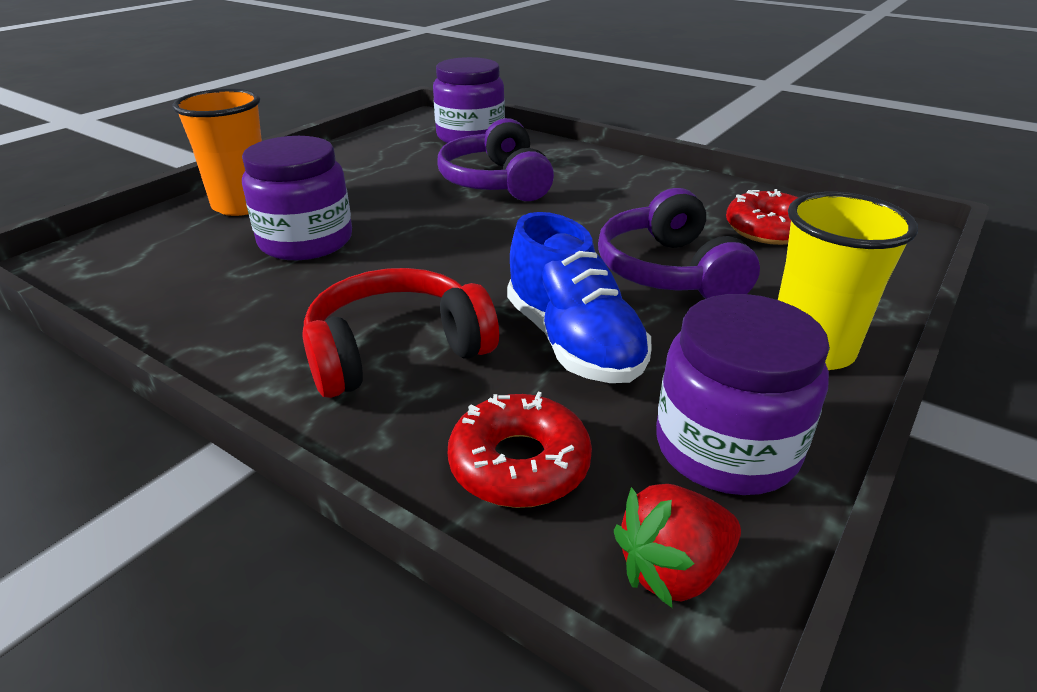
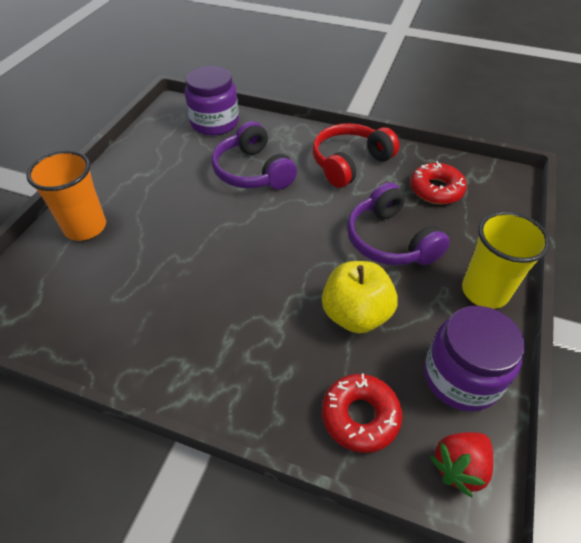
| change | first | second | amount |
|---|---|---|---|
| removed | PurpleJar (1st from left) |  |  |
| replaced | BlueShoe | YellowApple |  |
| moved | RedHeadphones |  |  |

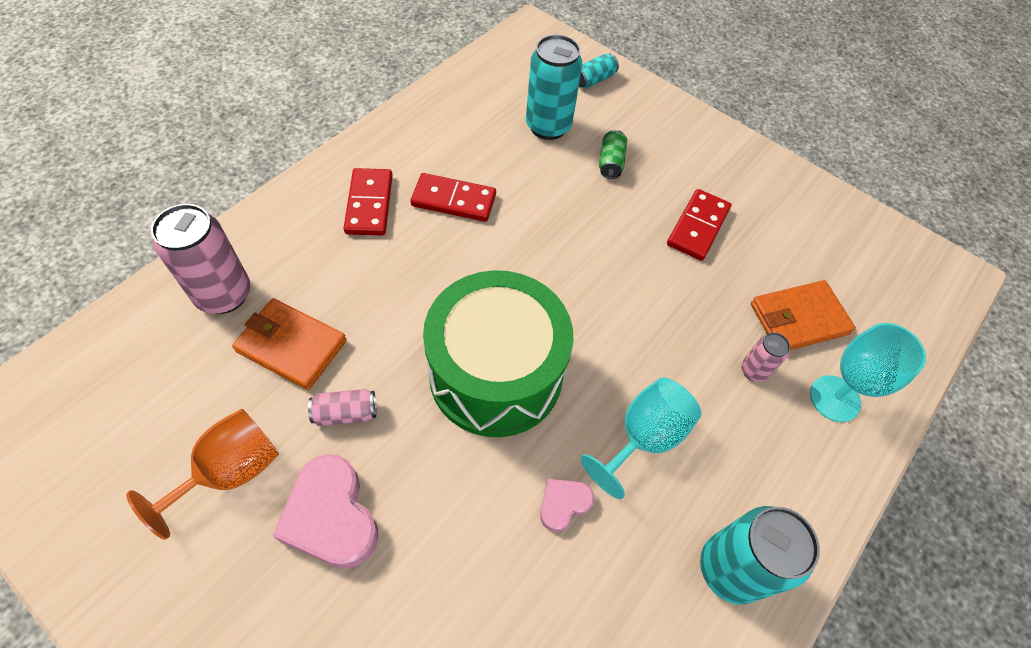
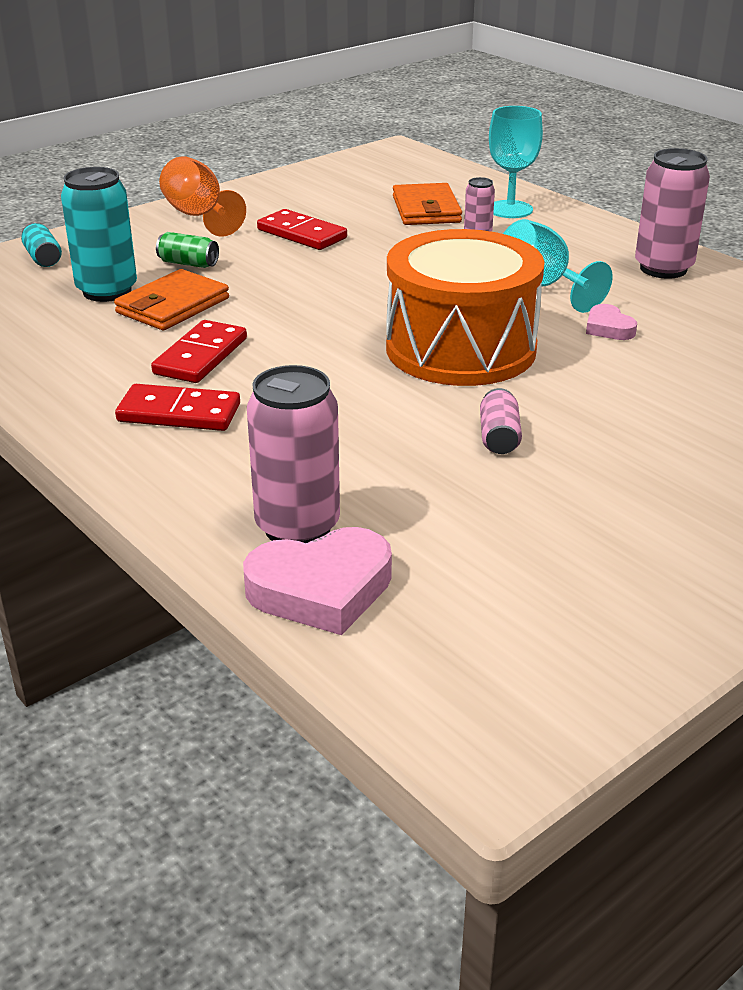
| change | first | second | amount |
|---|---|---|---|
| recoloured | GreenDrum | OrangeDrum |  |
| moved | OrangeWallet (1st from left) |  |  |
| moved | OrangeGoblet |  |  |
| moved | PinkHeart (1st from left) |  |  |
| recoloured | TurquoiseCan (3rd from left) | PinkCan (4th from left) |  |

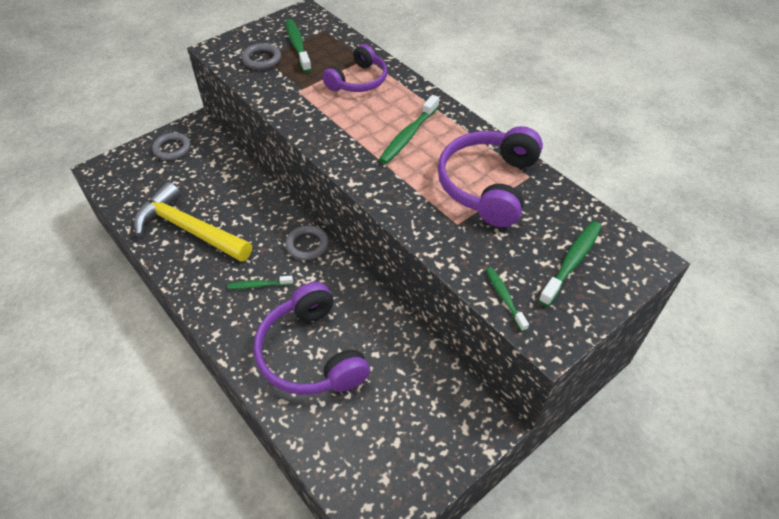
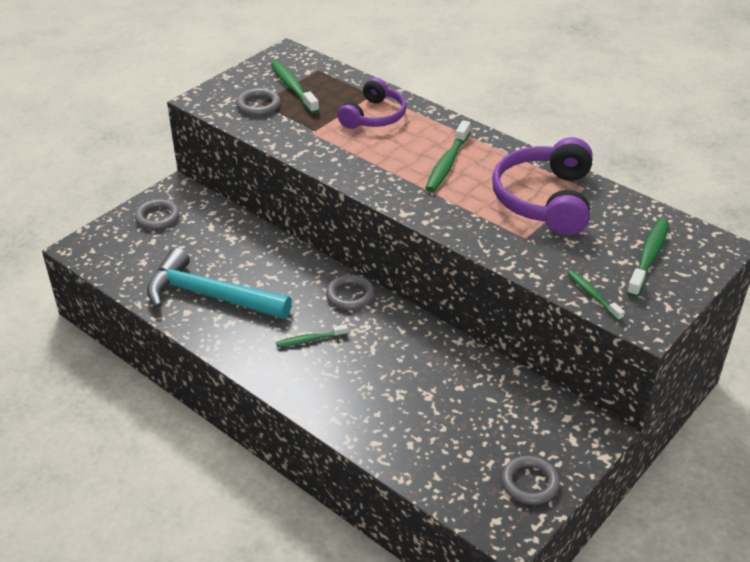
| change | first | second | amount |
|---|---|---|---|
| recoloured | YellowHammer | TurquoiseHammer |  |
| removed | PurpleHeadphones (1st from left) |  |  |
| added |  | GreyRing (4th from left) |  |

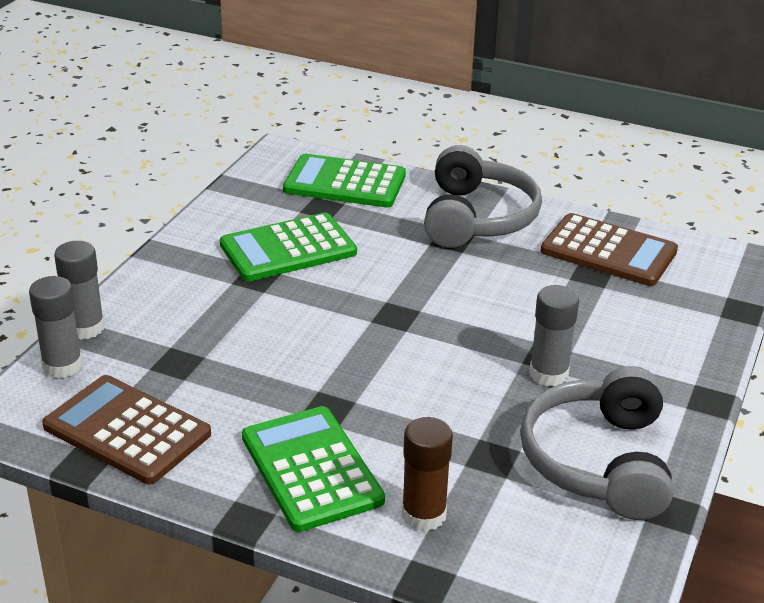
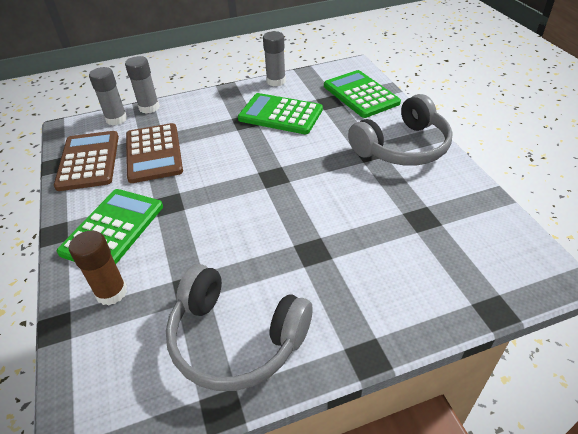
| change | first | second | amount |
|---|---|---|---|
| moved | BrownCalculator (2nd from left) |  |  |
| moved | GreyGlueStick (3rd from left) |  |  |
| turned | GreyHeadphones (2nd from left in the first image) | GreyHeadphones (1st from left) | 120 degrees counterclockwise |

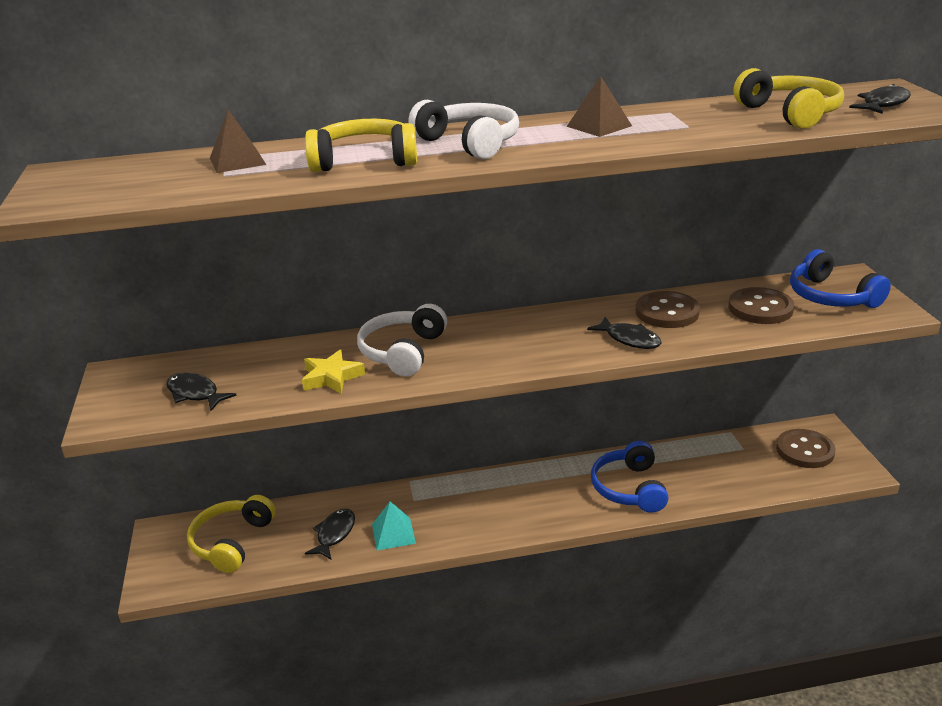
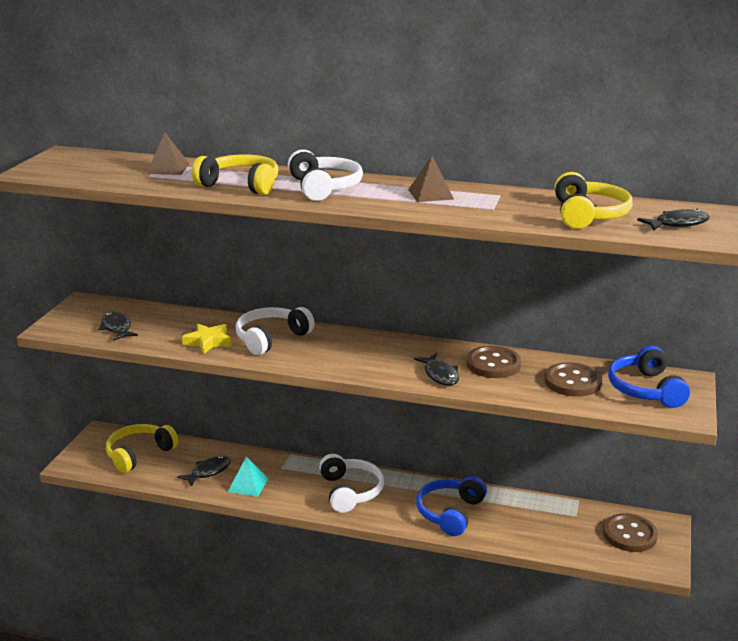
| change | first | second | amount |
|---|---|---|---|
| added |  | WhiteHeadphones (3rd from left) |  |

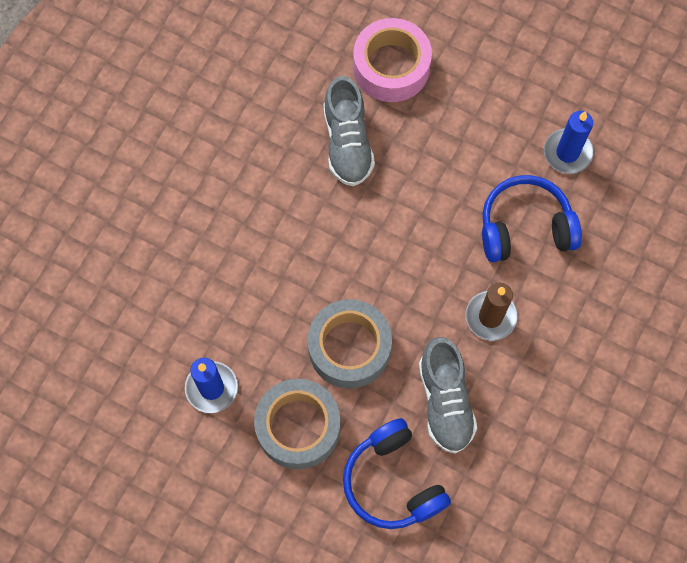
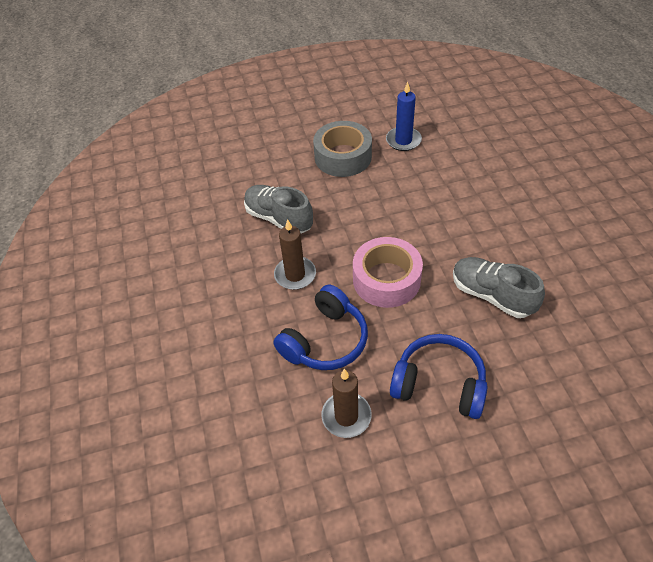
| change | first | second | amount |
|---|---|---|---|
| moved | PinkTape |  |  |
| recoloured | BlueCandle (2nd from left) | BrownCandle (2nd from left) |  |
| removed | GreyTape (2nd from left) |  |  |
| moved | BlueHeadphones (1st from left in the first image) | BlueHeadphones (2nd from left) |  |

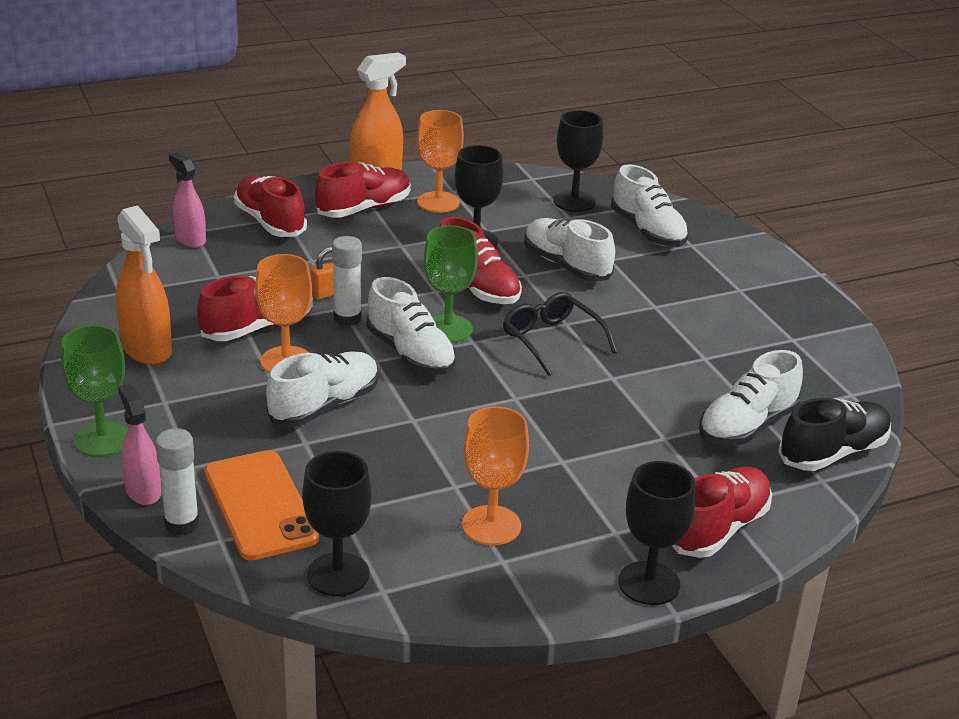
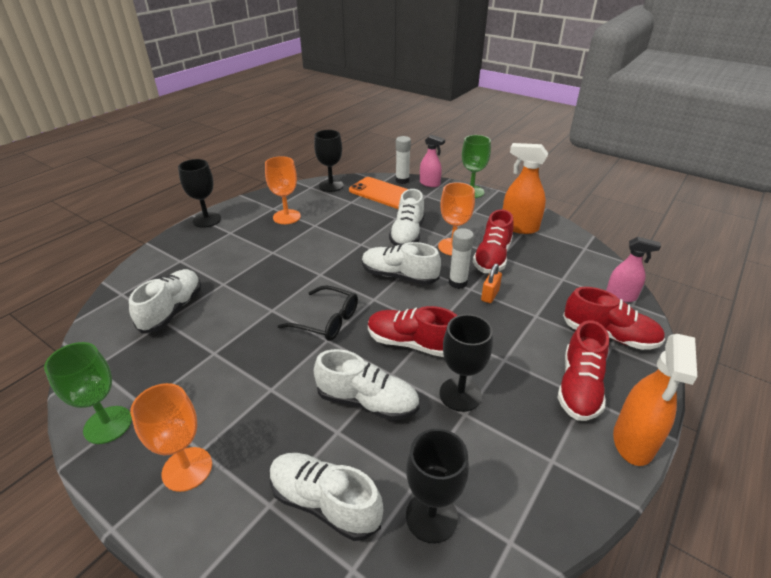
| change | first | second | amount |
|---|---|---|---|
| moved | OrangeGoblet (2nd from left in the first image) | OrangeGoblet (1st from left) |  |
| moved | GreenGoblet (2nd from left in the first image) | GreenGoblet (1st from left) |  |
| removed | BlackShoe |  |  |
| removed | RedShoe (5th from left) |  |  |

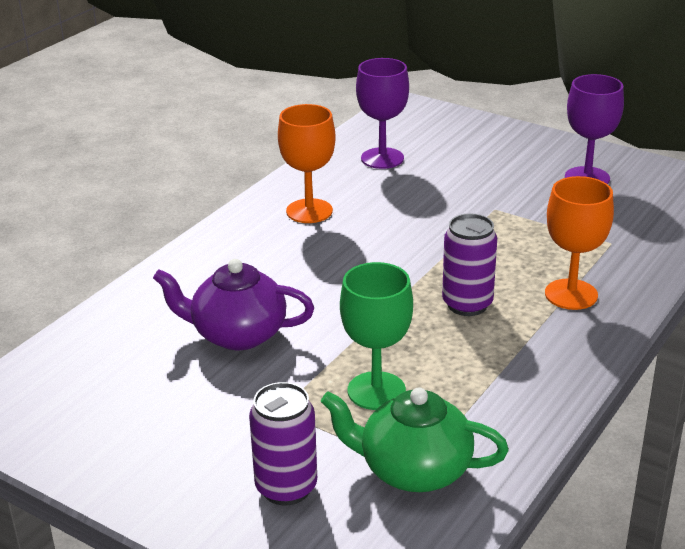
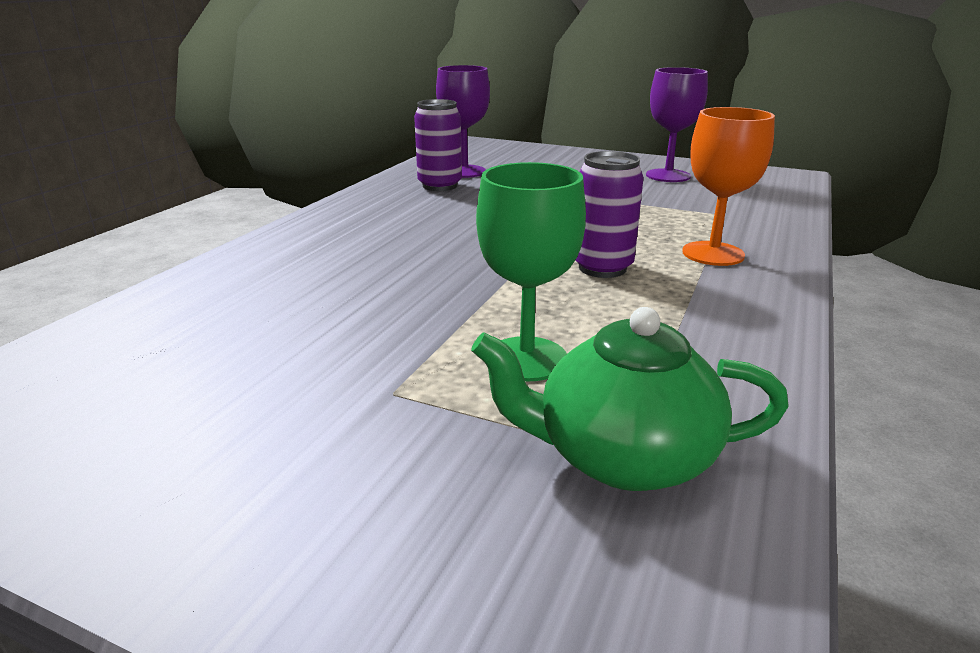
| change | first | second | amount |
|---|---|---|---|
| removed | OrangeGoblet (1st from left) |  |  |
| removed | PurpleTeapot |  |  |
| moved | PurpleCan (1st from left) |  |  |

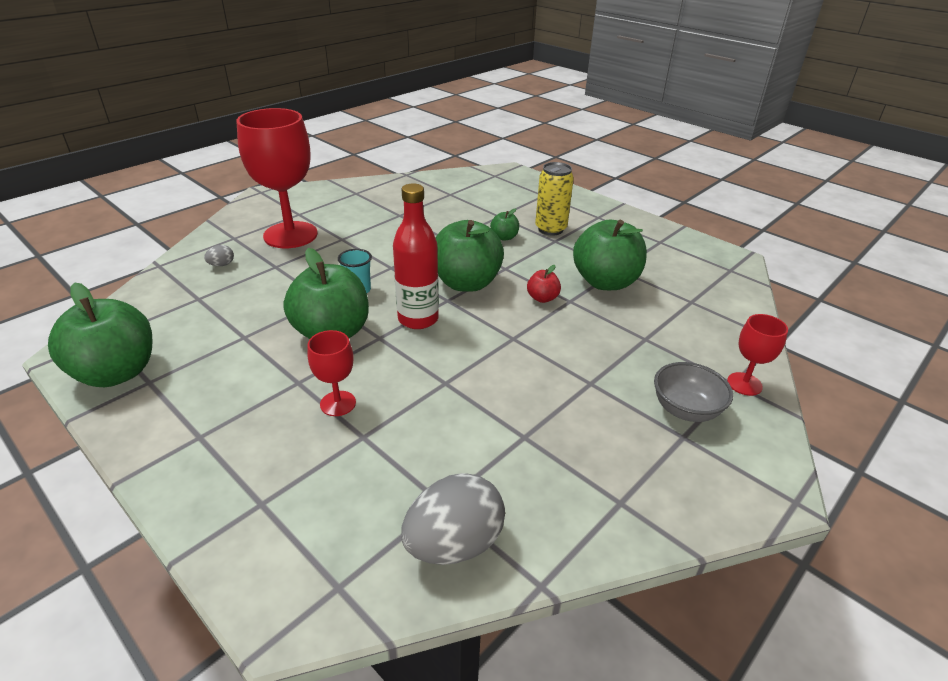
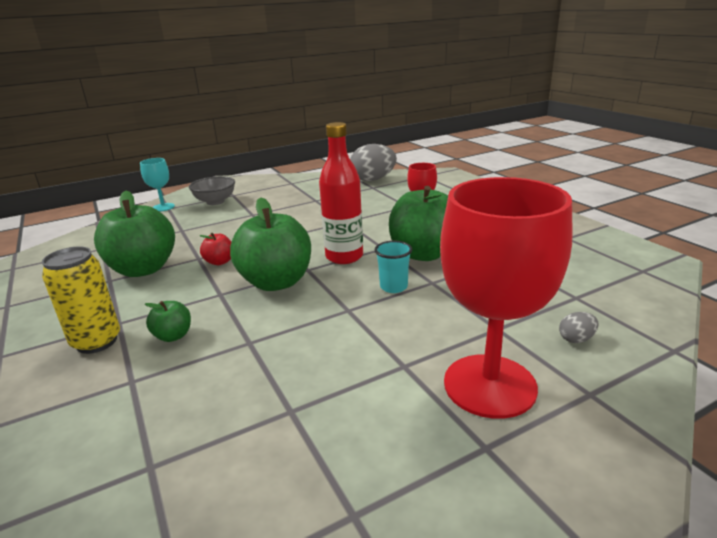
| change | first | second | amount |
|---|---|---|---|
| removed | GreenApple (1st from left) |  |  |
| recoloured | RedGoblet (3rd from left) | TurquoiseGoblet |  |

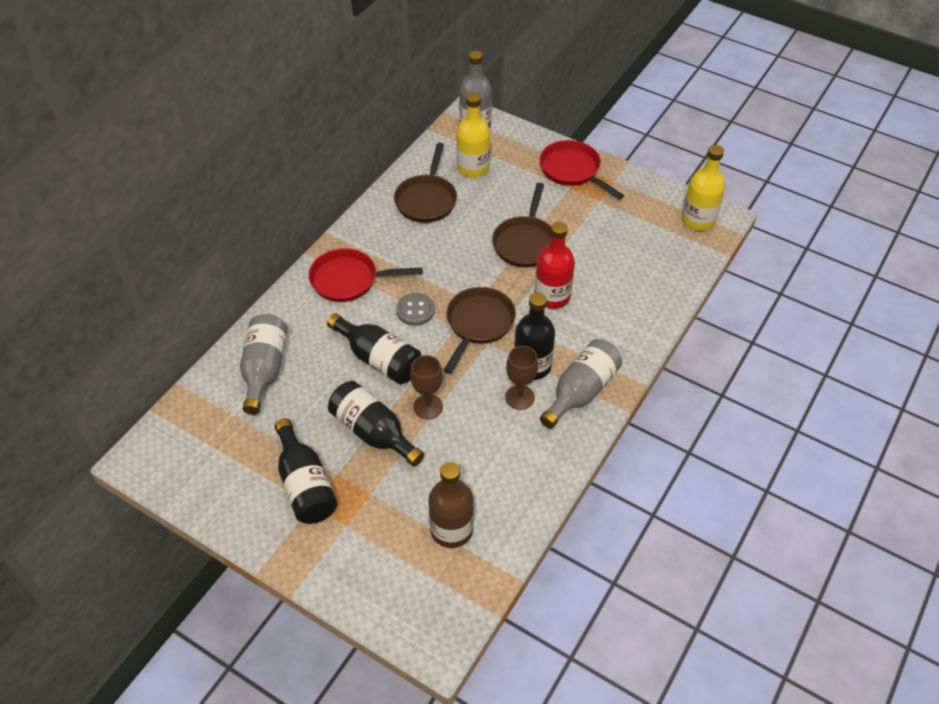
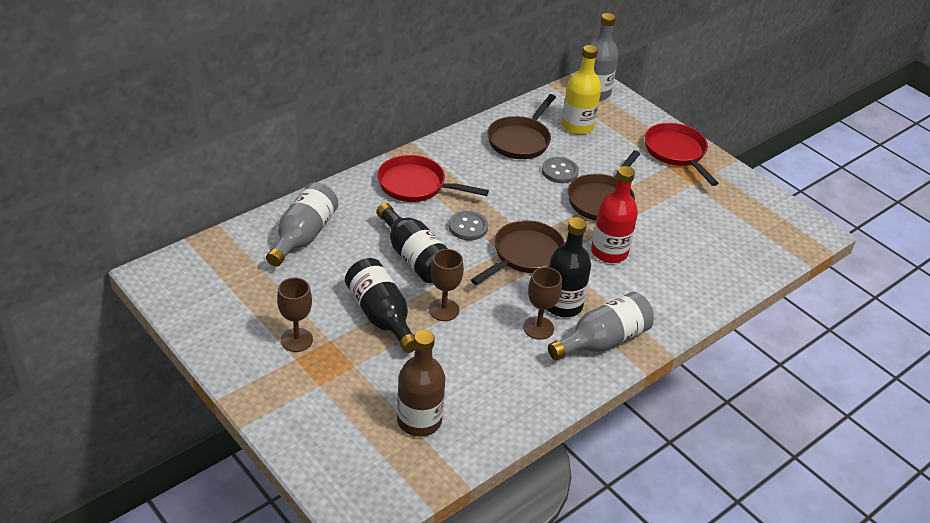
| change | first | second | amount |
|---|---|---|---|
| removed | YellowBottle (2nd from left) |  |  |
| replaced | BlackBottle (1st from left) | BrownGoblet (1st from left) |  |
| added |  | GreyButton (2nd from left) |  |

